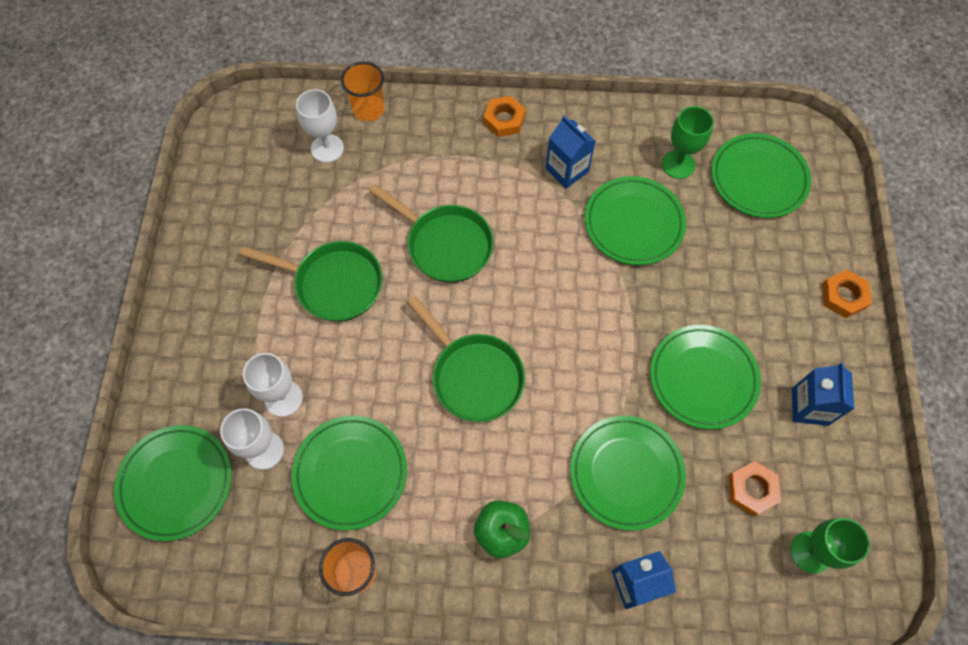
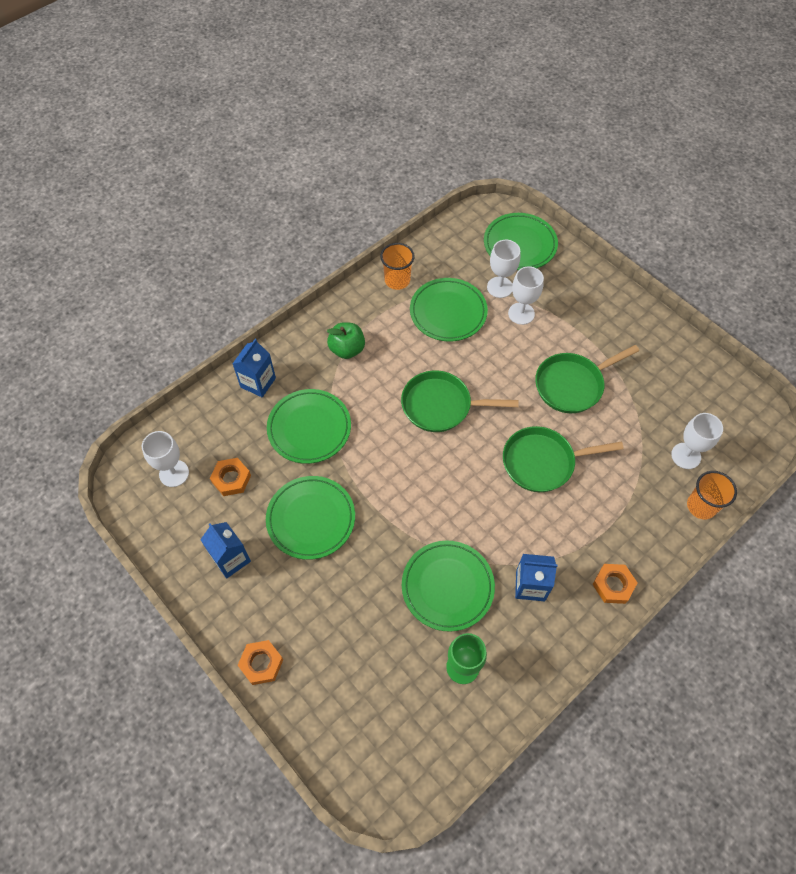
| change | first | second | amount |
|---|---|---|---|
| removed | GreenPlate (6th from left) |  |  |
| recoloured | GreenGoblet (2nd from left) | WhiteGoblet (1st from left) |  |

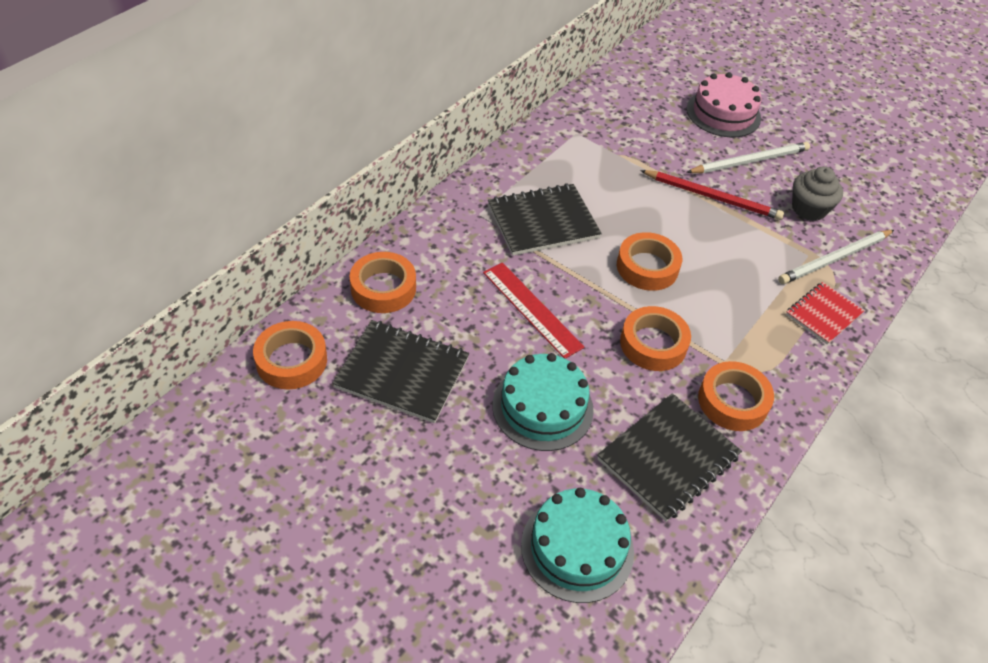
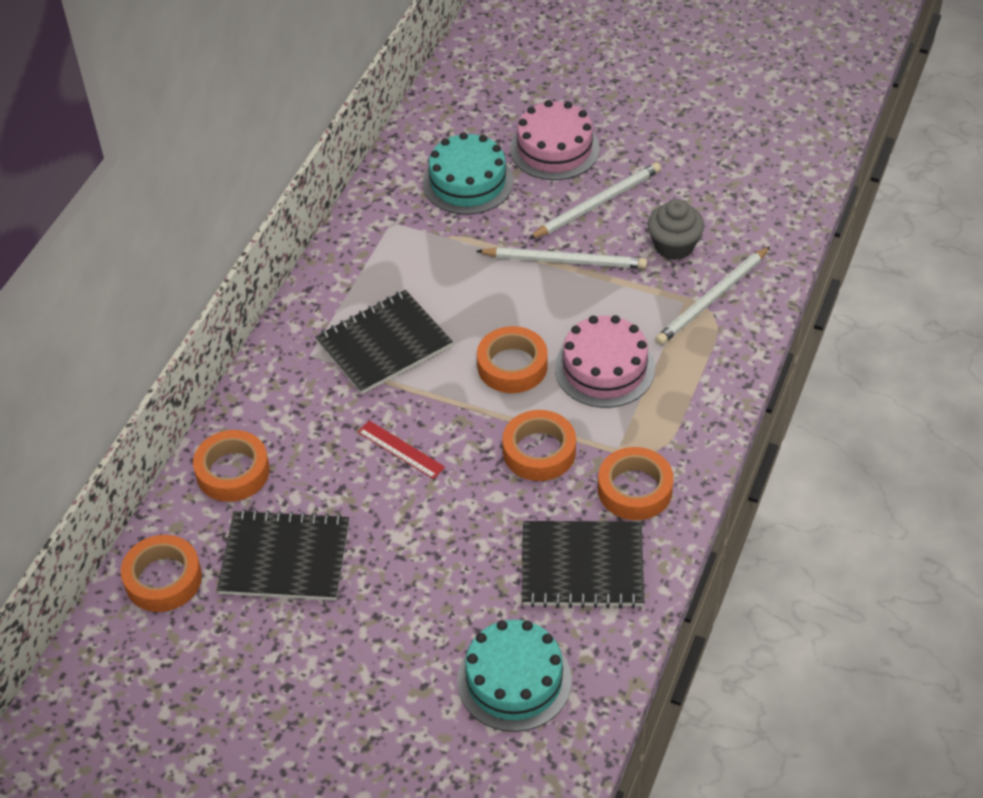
| change | first | second | amount |
|---|---|---|---|
| recoloured | RedPencil | WhitePencil (1st from left) |  |
| resized | RedRuler |  | x0.66 |
| removed | RedNotebook |  |  |
| moved | TurquoiseCake (1st from left) |  |  |
| turned | BlackNotebook (3rd from left) |  | 60 degrees clockwise |
| added |  | PinkCake (2nd from left) |  |

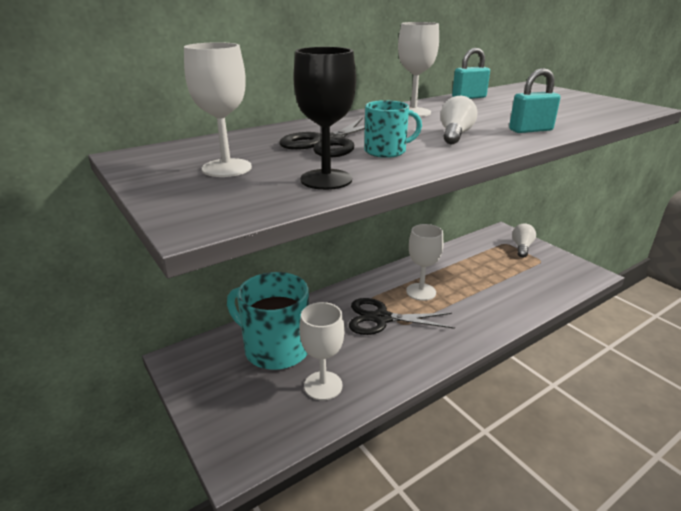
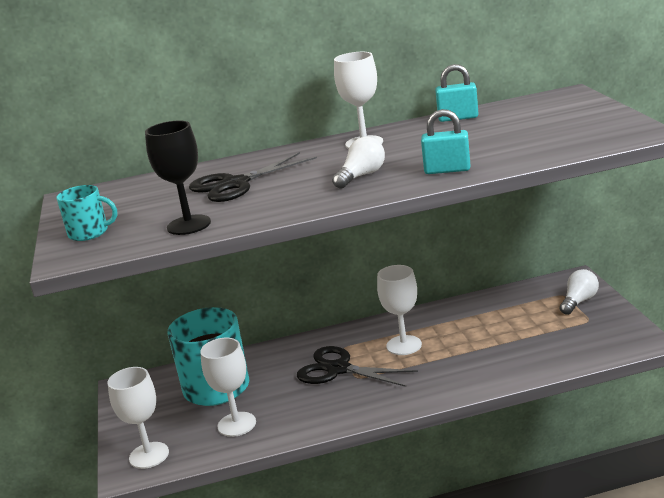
| change | first | second | amount |
|---|---|---|---|
| moved | WhiteGoblet (1st from left) |  |  |
| moved | TurquoiseMug (2nd from left in the first image) | TurquoiseMug (1st from left) |  |

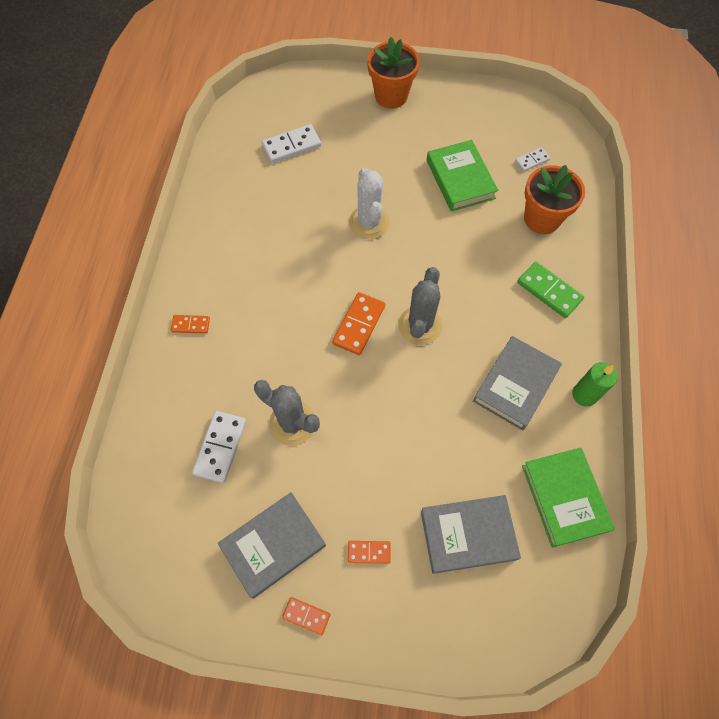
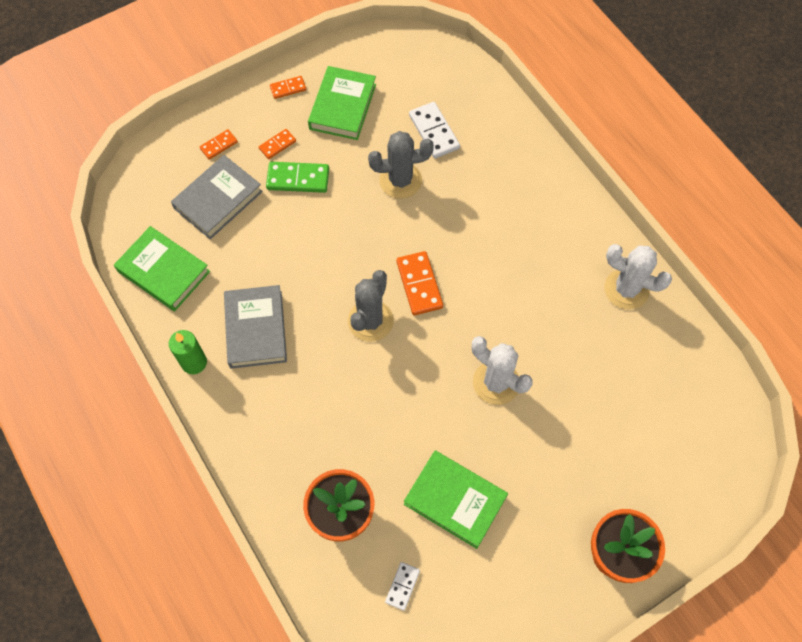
| change | first | second | amount |
|---|---|---|---|
| removed | WhiteDomino (2nd from left) |  |  |
| moved | GreenDomino |  |  |
| turned | GreyCactus (2nd from left in the first image) | GreyCactus (1st from left) | 45 degrees clockwise |
| moved | OrangeDomino (1st from left) |  |  |
| recoloured | GreyBook (1st from left) | GreenBook (2nd from left) |  |
| added |  | WhiteCactus (2nd from left) |  |

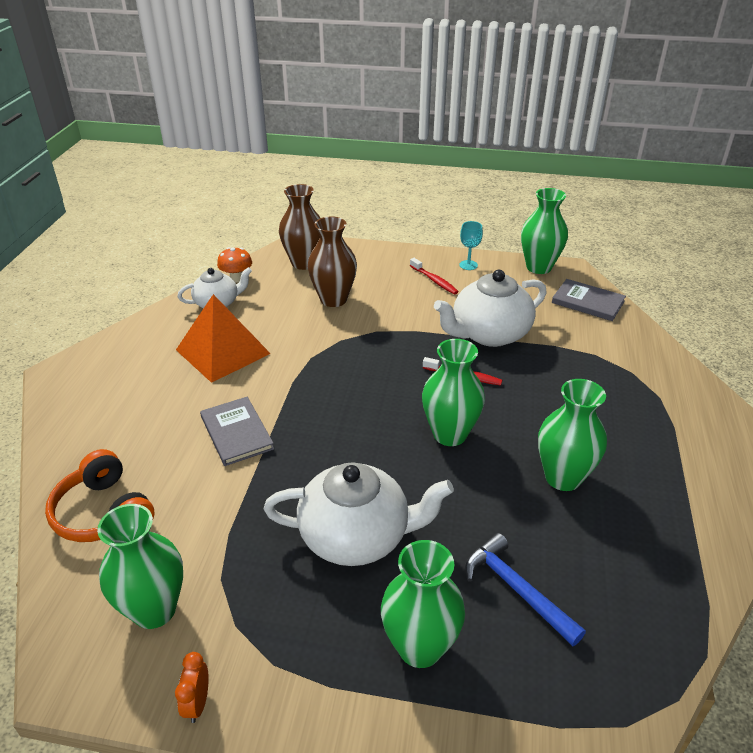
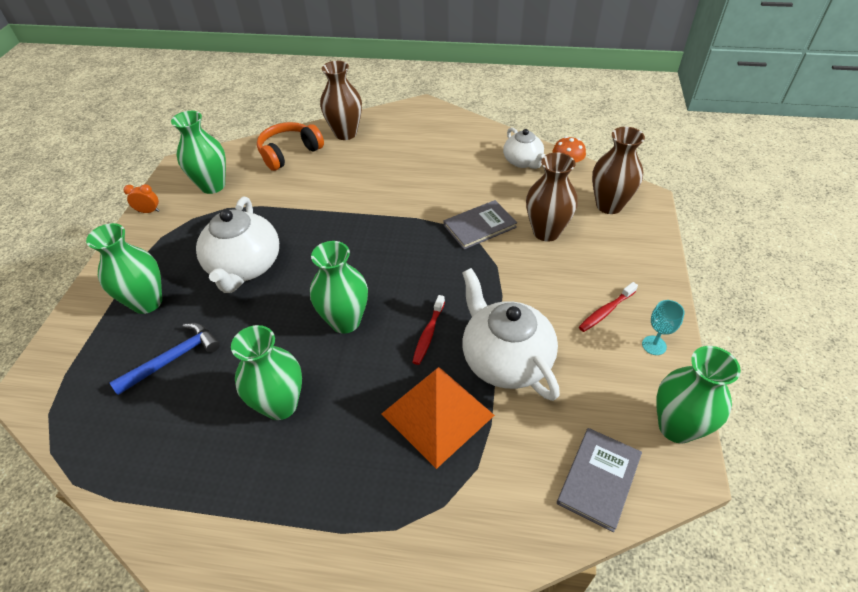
| change | first | second | amount |
|---|---|---|---|
| moved | OrangePyramid |  |  |
| moved | GreyBook (1st from left) |  |  |
| added |  | BrownVase (1st from left) |  |

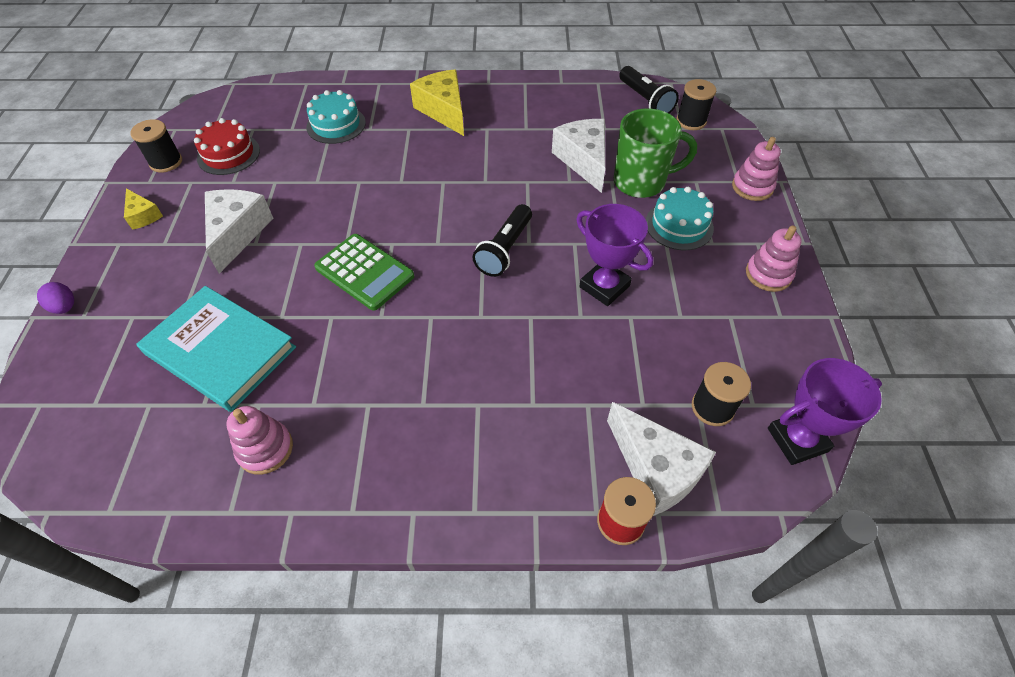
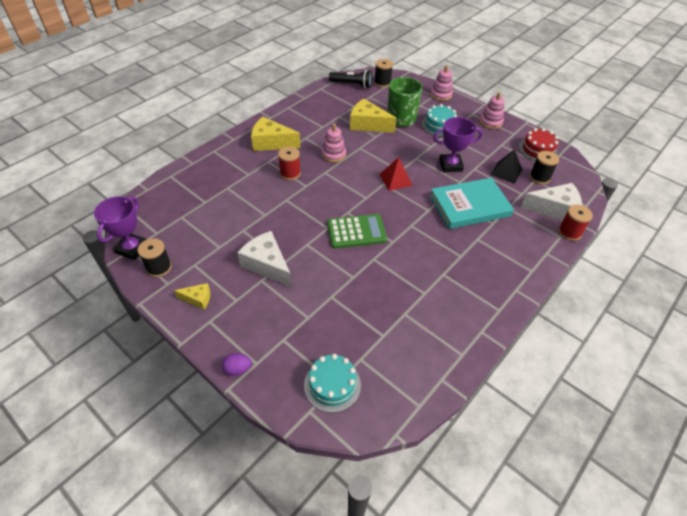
| change | first | second | amount |
|---|---|---|---|
| moved | TurquoiseCake (1st from left) |  |  |
| moved | RedCake |  |  |
| recoloured | WhiteCheese (2nd from left) | YellowCheese (3rd from left) |  |
| replaced | BlackFlashlight (1st from left) | RedPyramid |  |
| moved | TurquoiseBook |  |  |
| moved | PurpleTrophy (2nd from left in the first image) | PurpleTrophy (1st from left) |  |
| moved | PinkStackingToy (1st from left) |  |  |
| added |  | RedSpool (1st from left) |  |
| added |  | BlackPyramid |  |

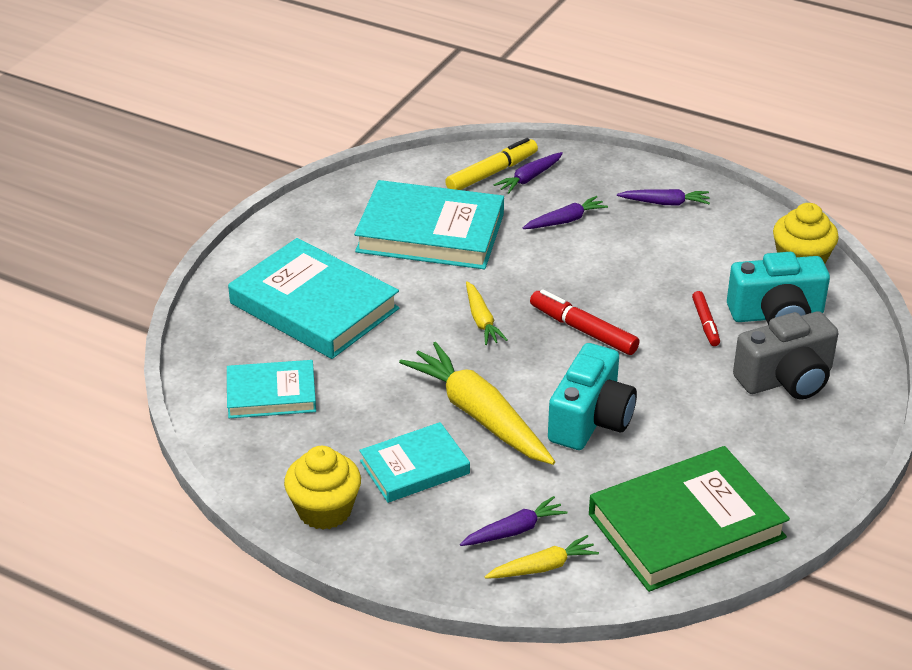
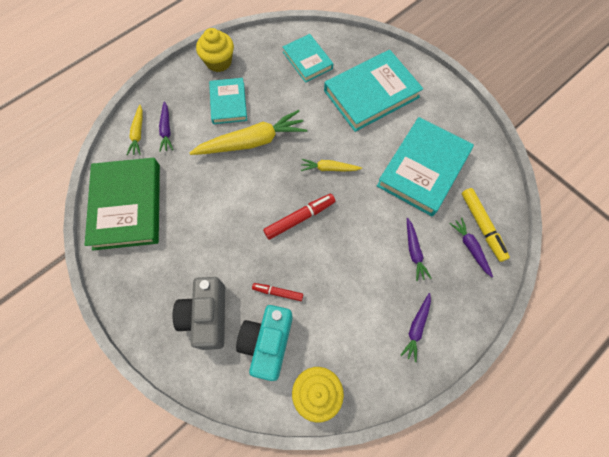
| change | first | second | amount |
|---|---|---|---|
| removed | TurquoiseCamera (1st from left) |  |  |
| turned | TurquoiseBook (1st from left in the first image) | TurquoiseBook (2nd from left) | 45 degrees counterclockwise |

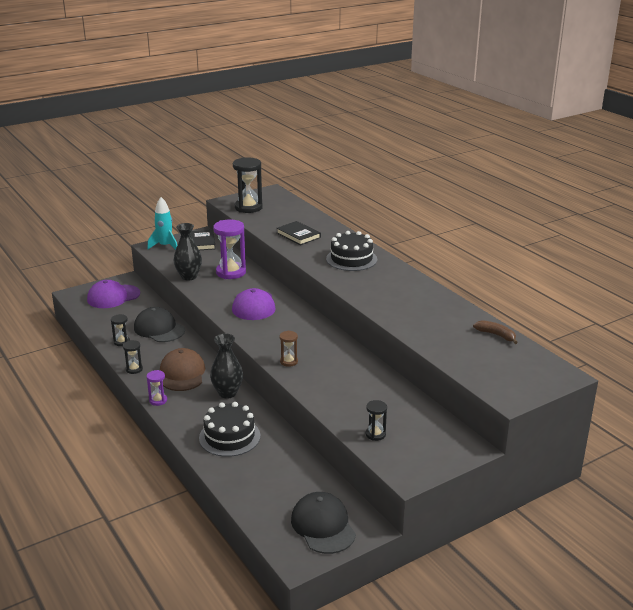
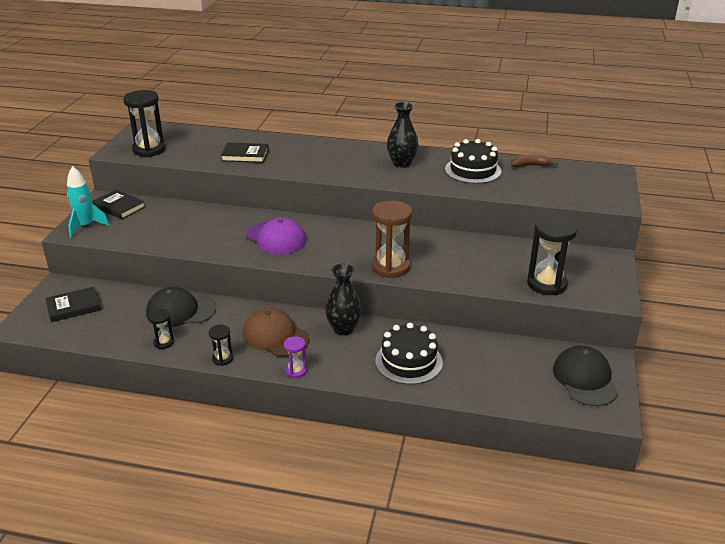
| change | first | second | amount |
|---|---|---|---|
| removed | PurpleHourglass (2nd from left) |  |  |
| moved | BlackVase (1st from left in the first image) | BlackVase (2nd from left) |  |
| moved | BlackCake (2nd from left) |  |  |
| replaced | PurpleCap (1st from left) | BlackBook (1st from left) |  |
| resized | BrownHourglass |  | x1.98 |
| resized | BlackHourglass (4th from left) |  | x1.98 |
| turned | BlackCap (2nd from left) |  | 60 degrees clockwise |

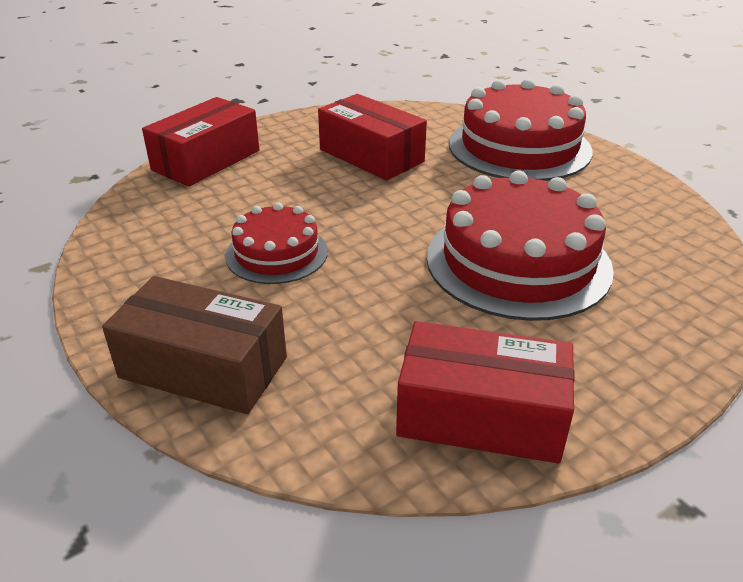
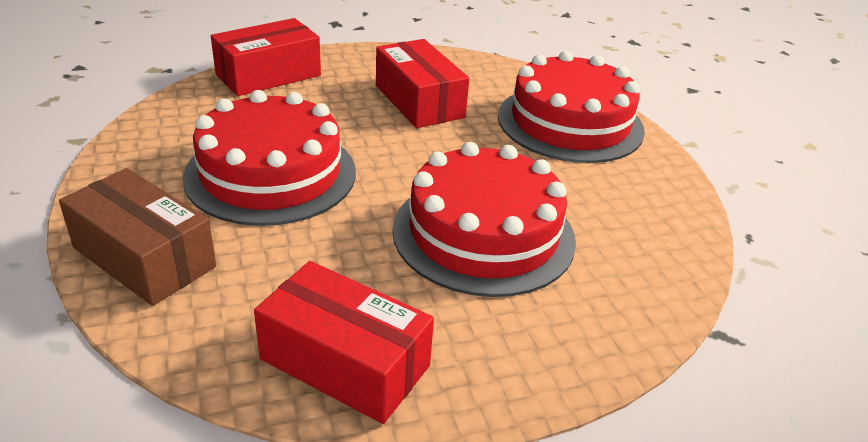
| change | first | second | amount |
|---|---|---|---|
| resized | RedCake (1st from left) |  | x1.77 |

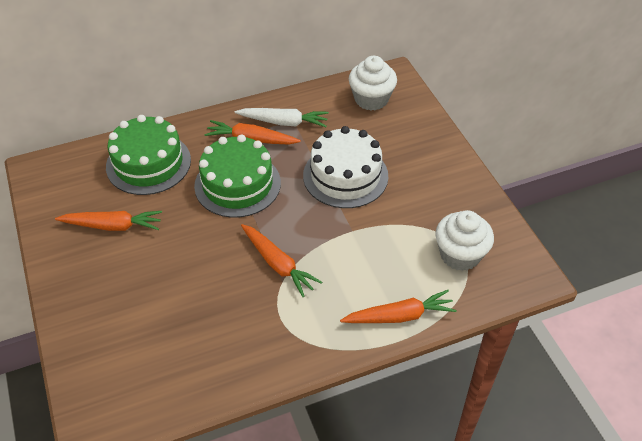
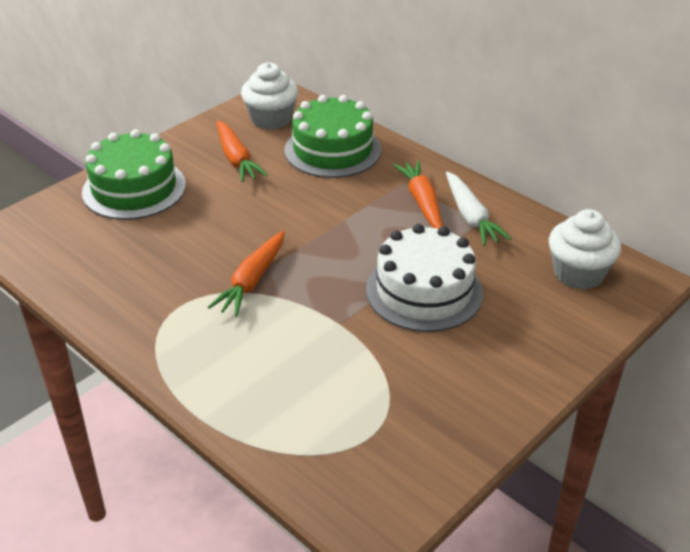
| change | first | second | amount |
|---|---|---|---|
| moved | GreenCake (2nd from left in the first image) | GreenCake (1st from left) |  |
| moved | WhiteCupcake (2nd from left in the first image) | WhiteCupcake (1st from left) |  |
| removed | OrangeCarrot (4th from left) |  |  |

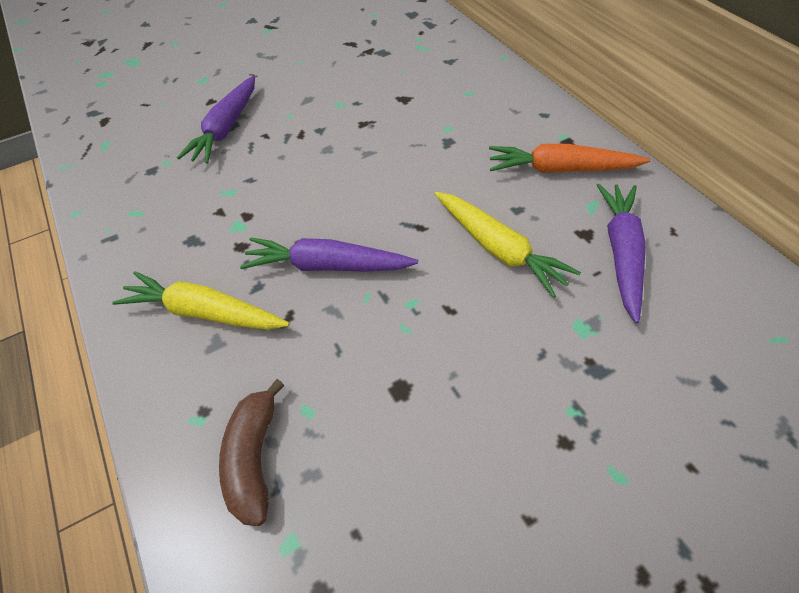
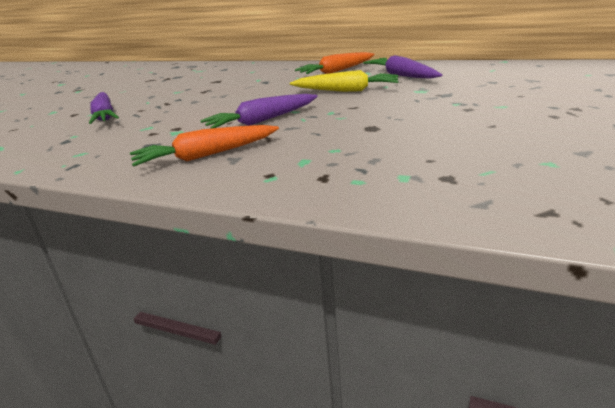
| change | first | second | amount |
|---|---|---|---|
| recoloured | YellowCarrot (1st from left) | OrangeCarrot (1st from left) |  |
| removed | BrownBanana |  |  |

